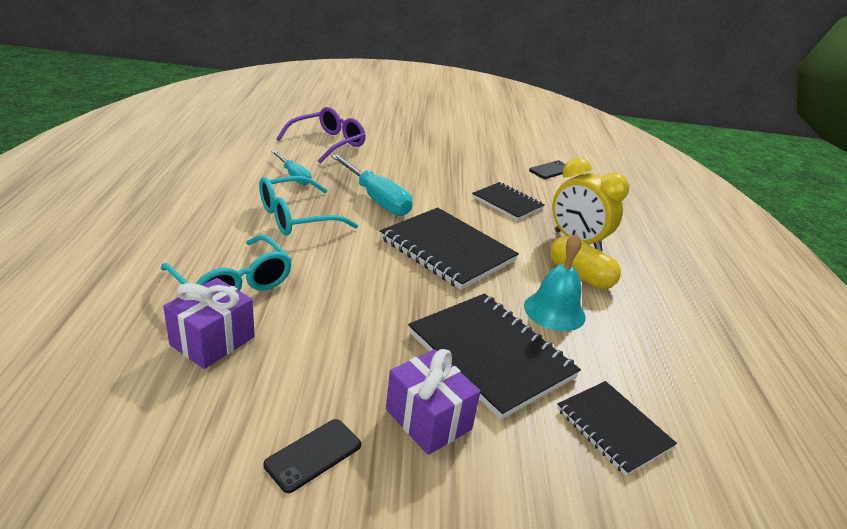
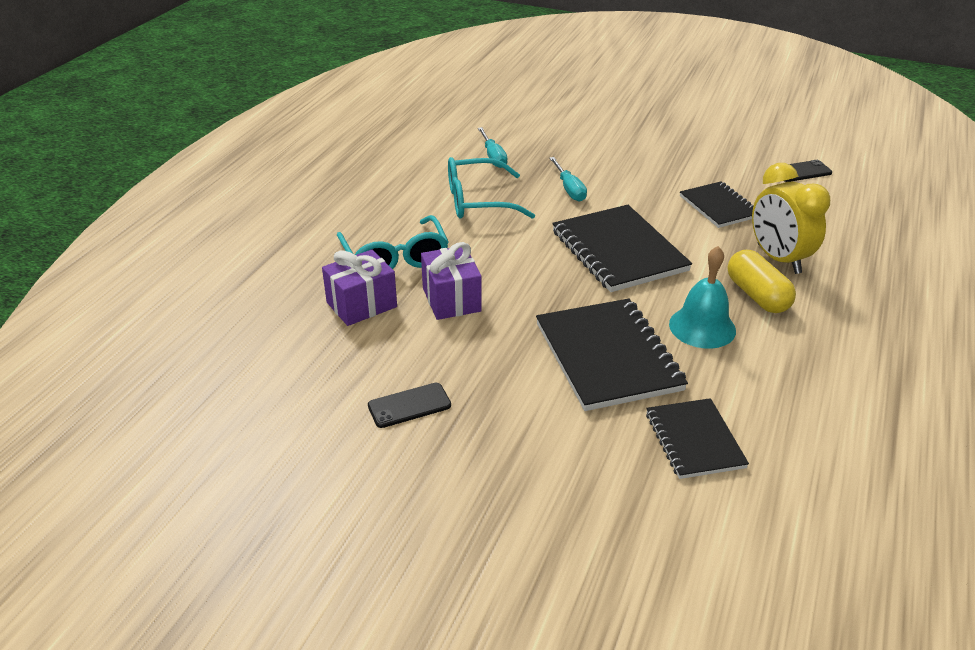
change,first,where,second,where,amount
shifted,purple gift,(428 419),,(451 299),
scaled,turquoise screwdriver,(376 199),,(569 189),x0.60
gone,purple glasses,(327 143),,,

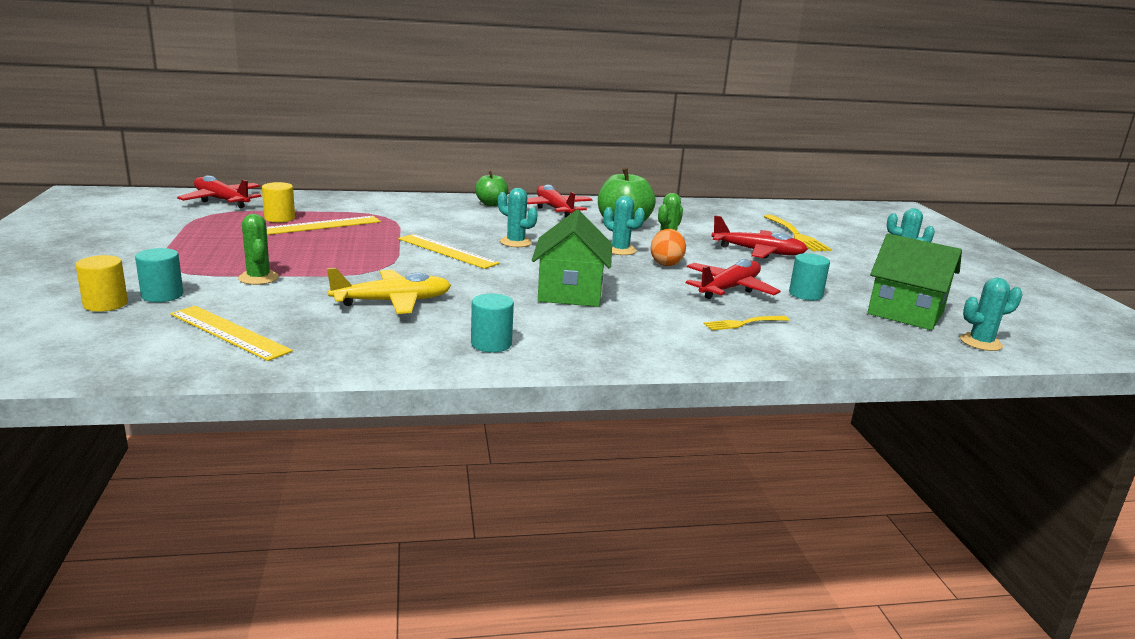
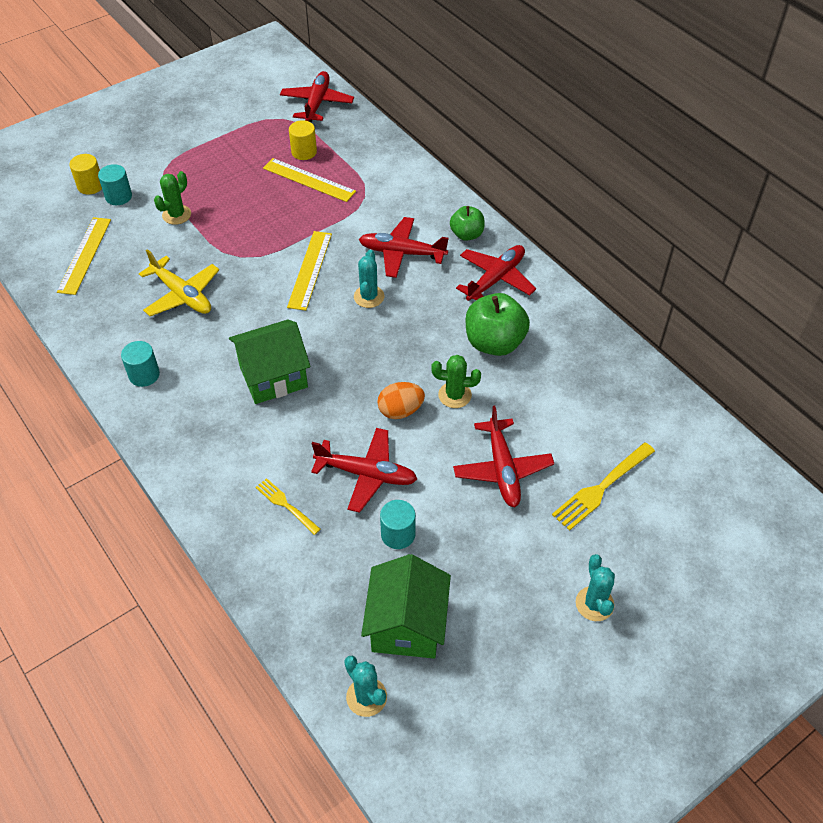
change,first,where,second,where,amount
new,,,red plane,(401 253),
gone,turquoise cactus,(620 250),,,

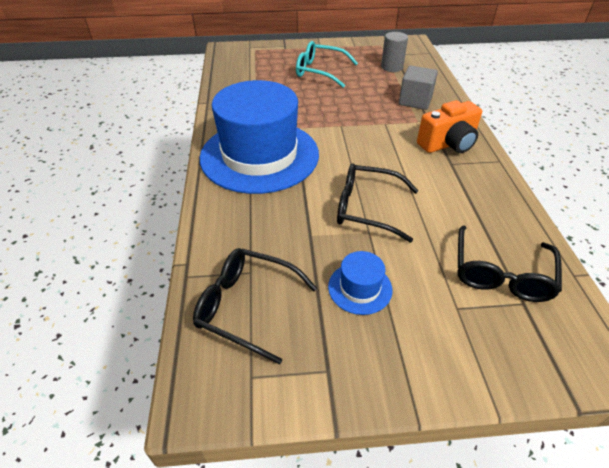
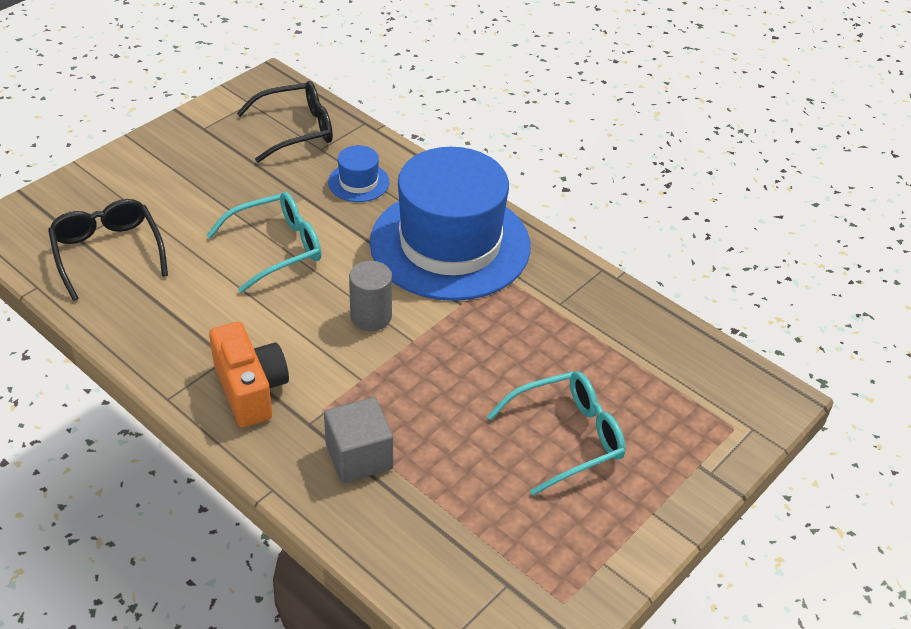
change,first,where,second,where,amount
repainted,black glasses,(367 208),turquoise glasses,(276 248),
rotated,orange camera,(448 144),,(250 389),135 degrees clockwise
shifted,blue hat,(360 288),,(358 182),
shifted,grey cylinder,(392 67),,(371 316),

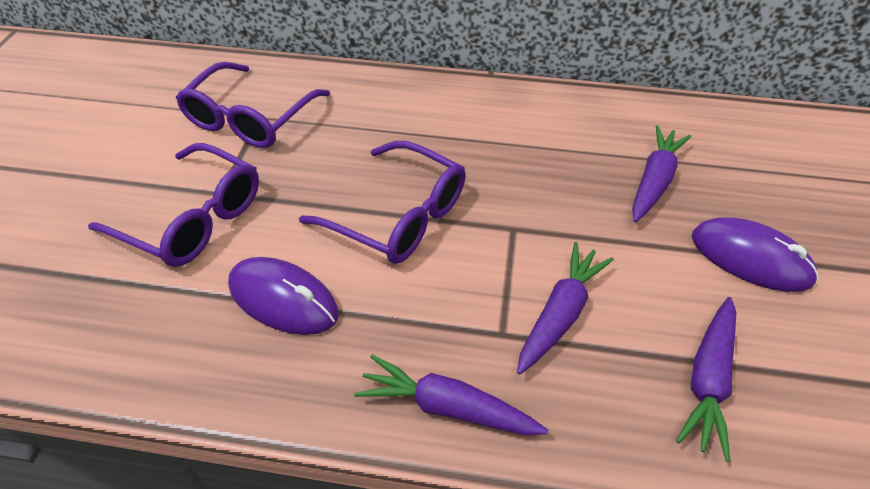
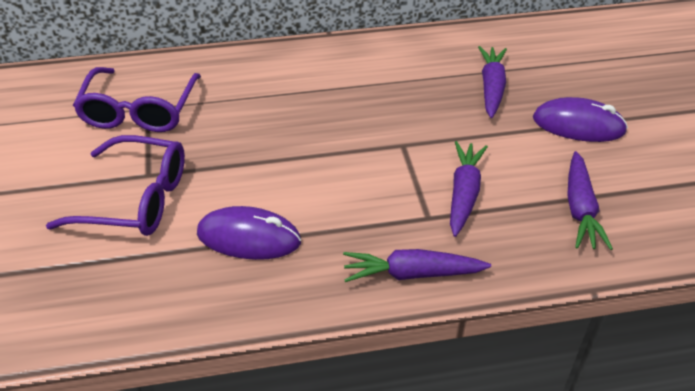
change,first,where,second,where,amount
gone,purple glasses,(399 216),,,

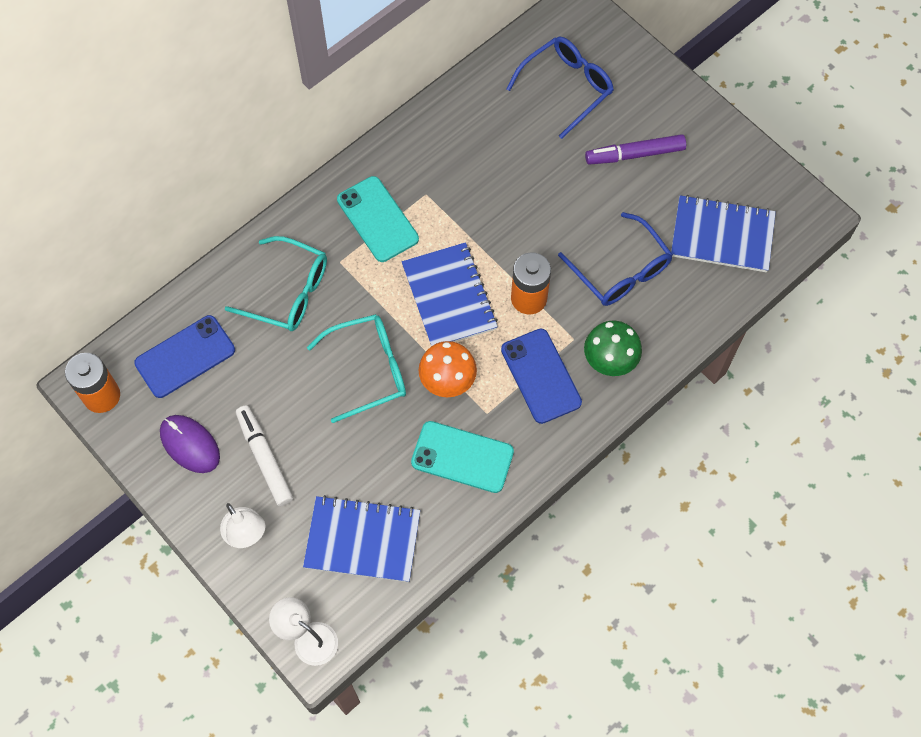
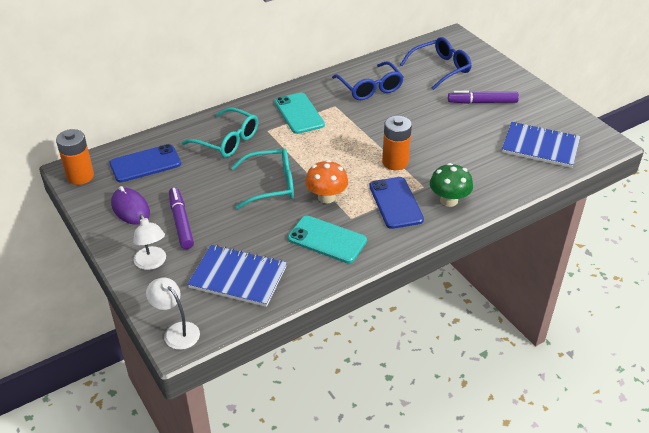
change,first,where,second,where,amount
repainted,white marker,(265 458),purple marker,(181 222),
shifted,blue glasses,(620 270),,(370 88),
gone,blue notebook,(449 297),,,

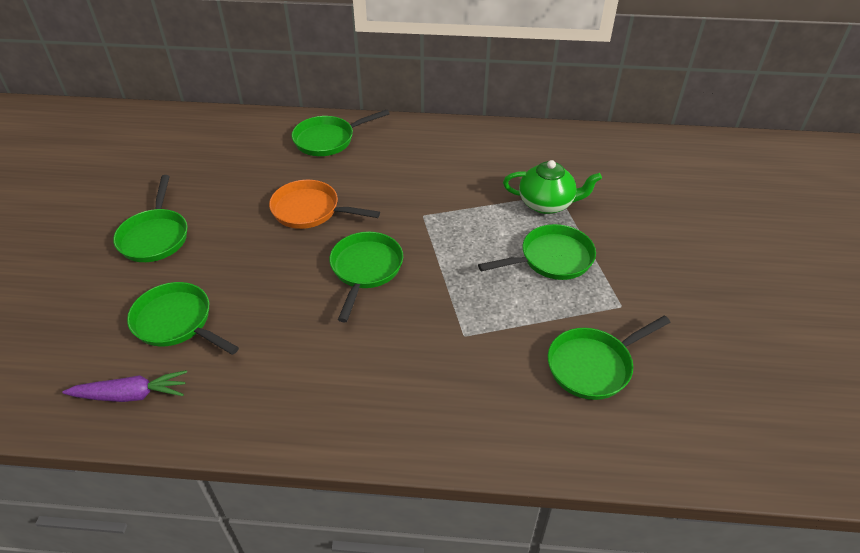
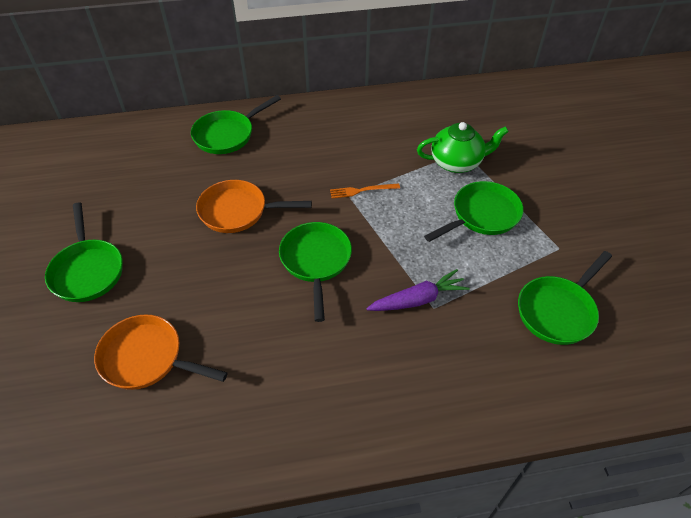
change,first,where,second,where,amount
repainted,green pan,(177 322),orange pan,(147 358),
new,,,orange fork,(362 190),
shifted,purple carrot,(131 395),,(418 299),

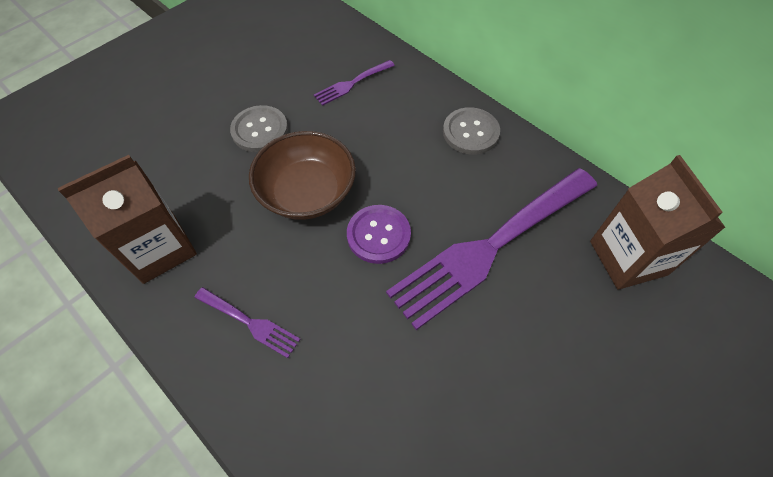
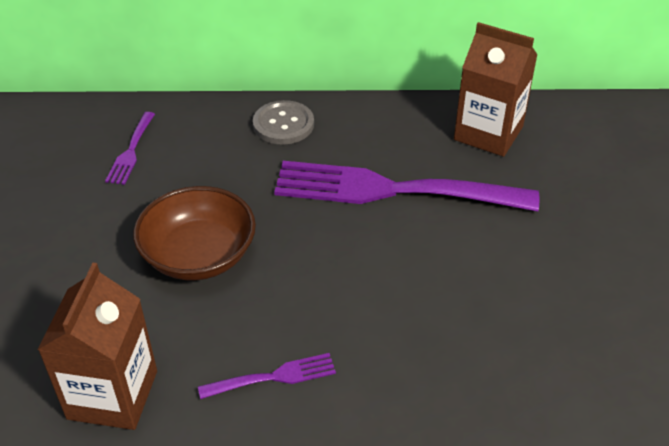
change,first,where,second,where,amount
rotated,purple fork,(490 247),,(393 190),90 degrees clockwise
gone,grey button,(260 130),,,
gone,purple button,(378 235),,,

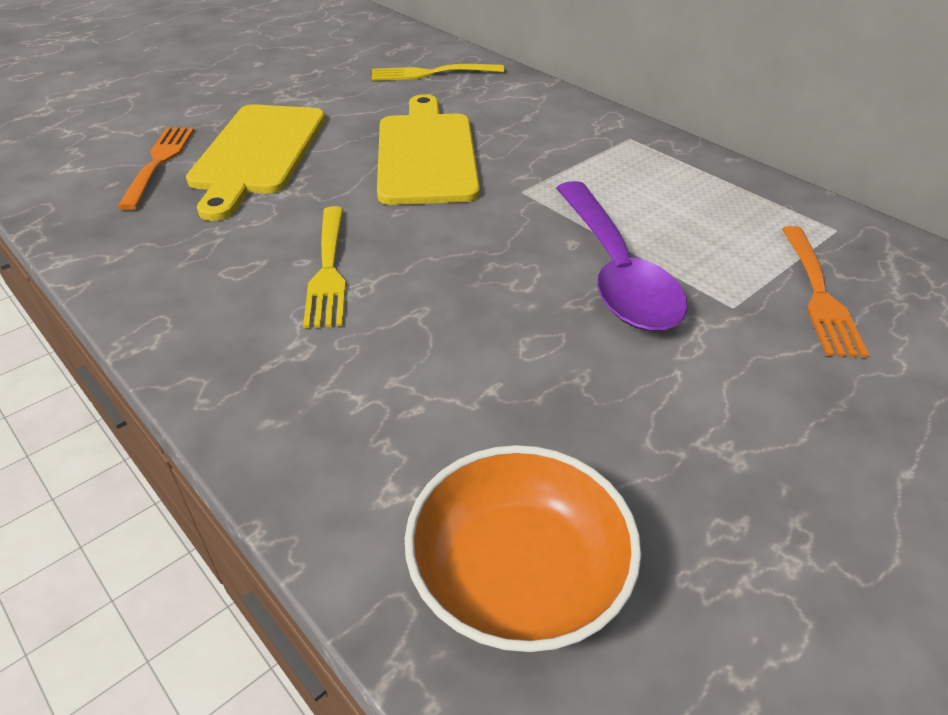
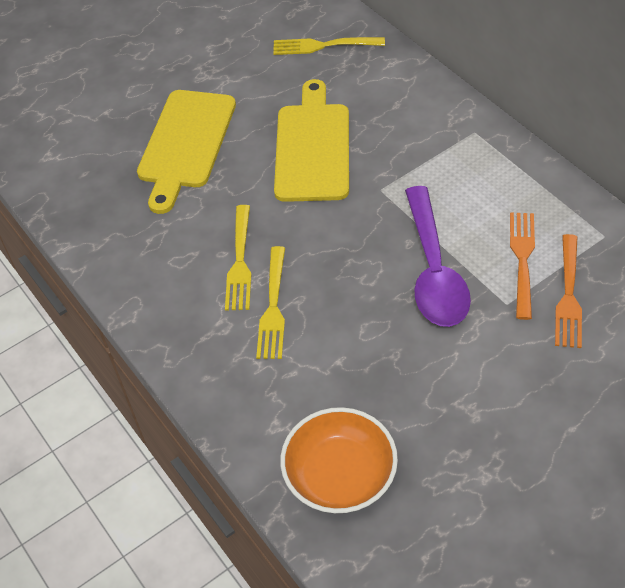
change,first,where,second,where,amount
new,,,yellow fork,(273 306),
shifted,orange fork,(159 163),,(523 260),

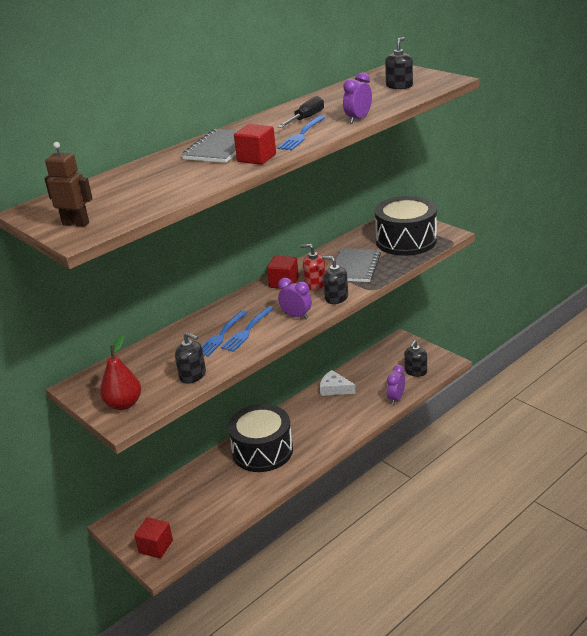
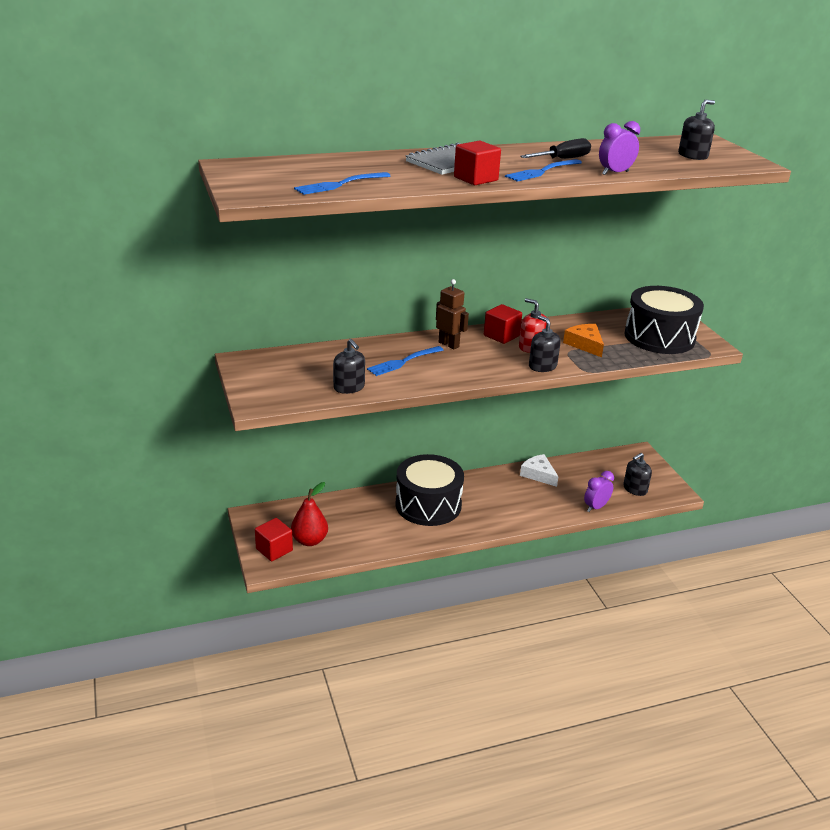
change,first,where,second,where,amount
shifted,red pear,(124 404),,(309 540),
shifted,blue fork,(247 331),,(339 184),
shifted,brown robot,(76 223),,(449 344),
swapped,grey notebook,(355 267),orange cheese,(585 344),
gone,purple clock,(296 316),,,

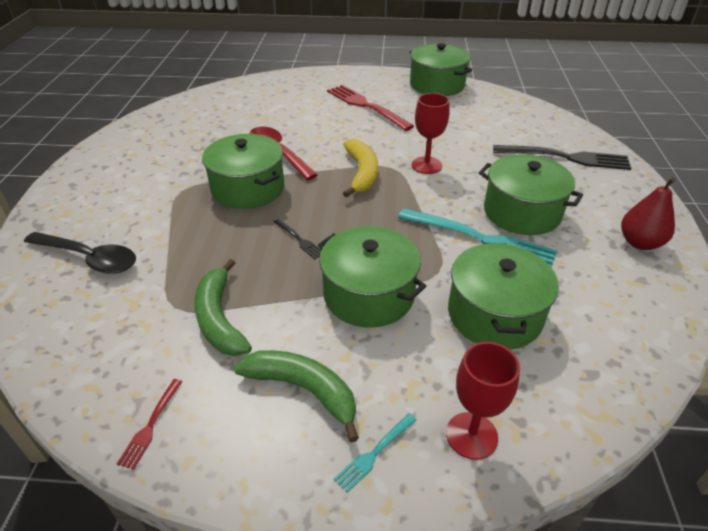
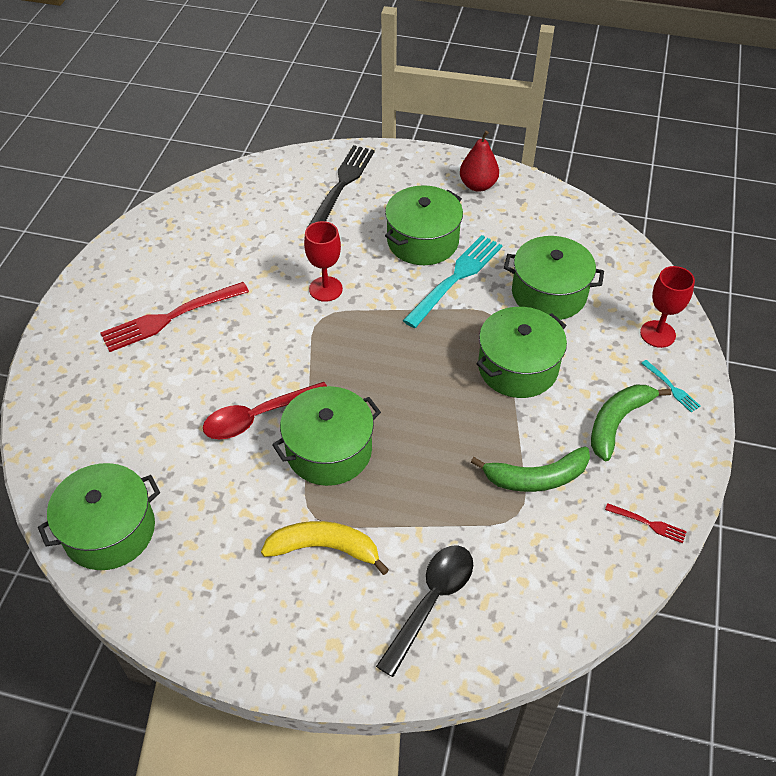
change,first,where,second,where,amount
shifted,green pot,(437 85),,(109 530),
shifted,yellow banana,(362 173),,(325 548),
gone,black fork,(299 240),,,

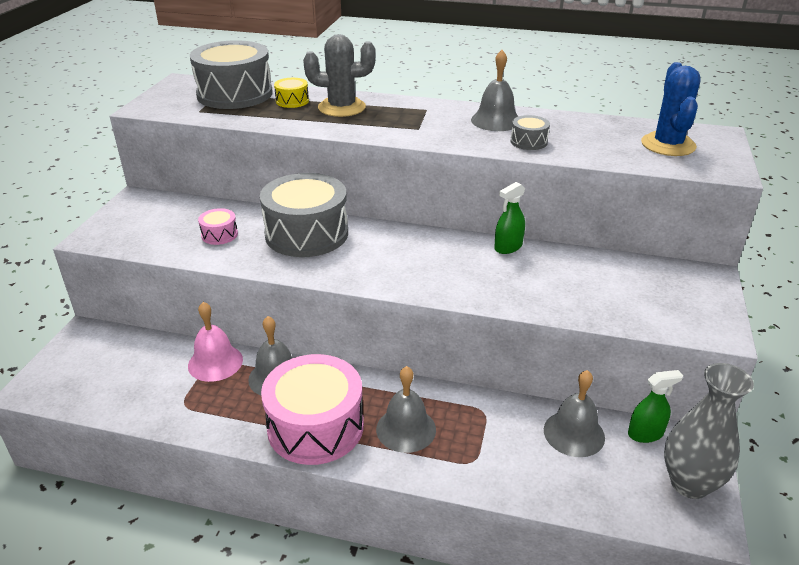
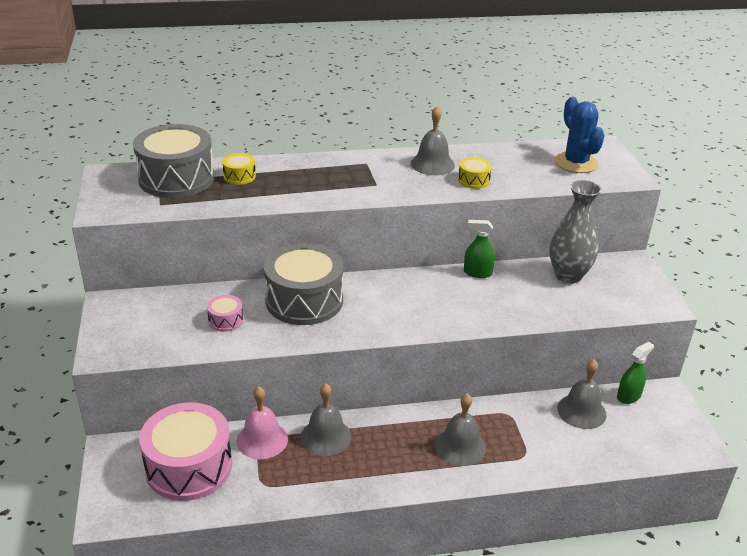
change,first,where,second,where,amount
shifted,pink drum,(315 426),,(189 467),
repainted,grey drum,(528 142),yellow drum,(473 180),
rotated,green spray bottle,(508 247),,(477 273),75 degrees clockwise
shifted,grey vase,(689 483),,(568 275),
gone,grey cactus,(341 107),,,

